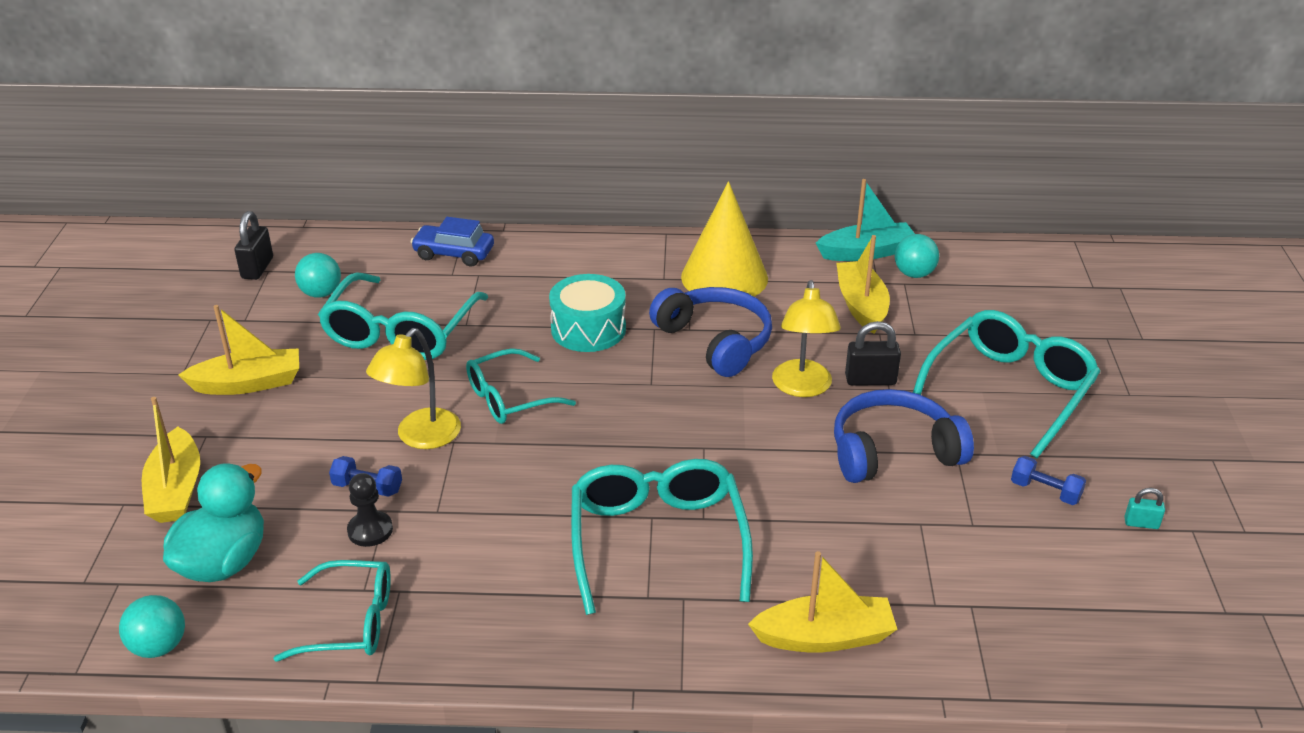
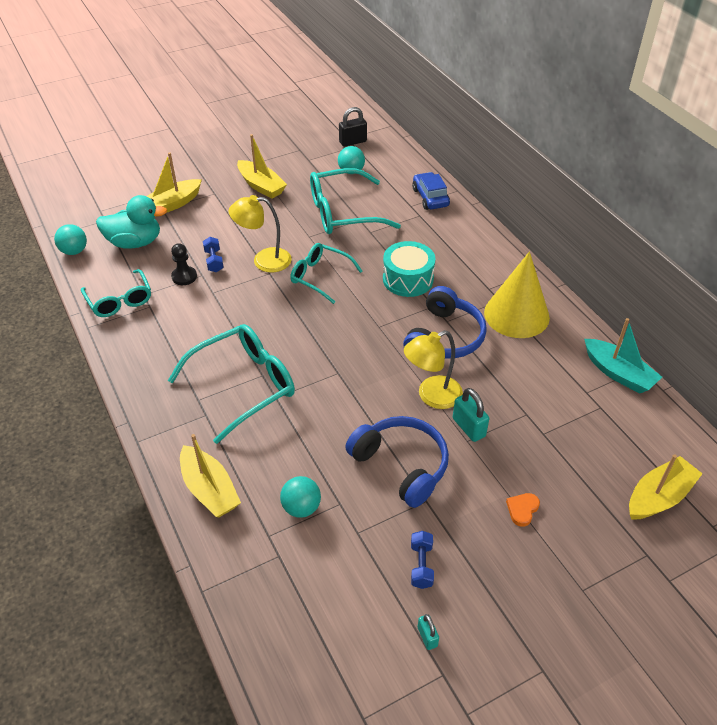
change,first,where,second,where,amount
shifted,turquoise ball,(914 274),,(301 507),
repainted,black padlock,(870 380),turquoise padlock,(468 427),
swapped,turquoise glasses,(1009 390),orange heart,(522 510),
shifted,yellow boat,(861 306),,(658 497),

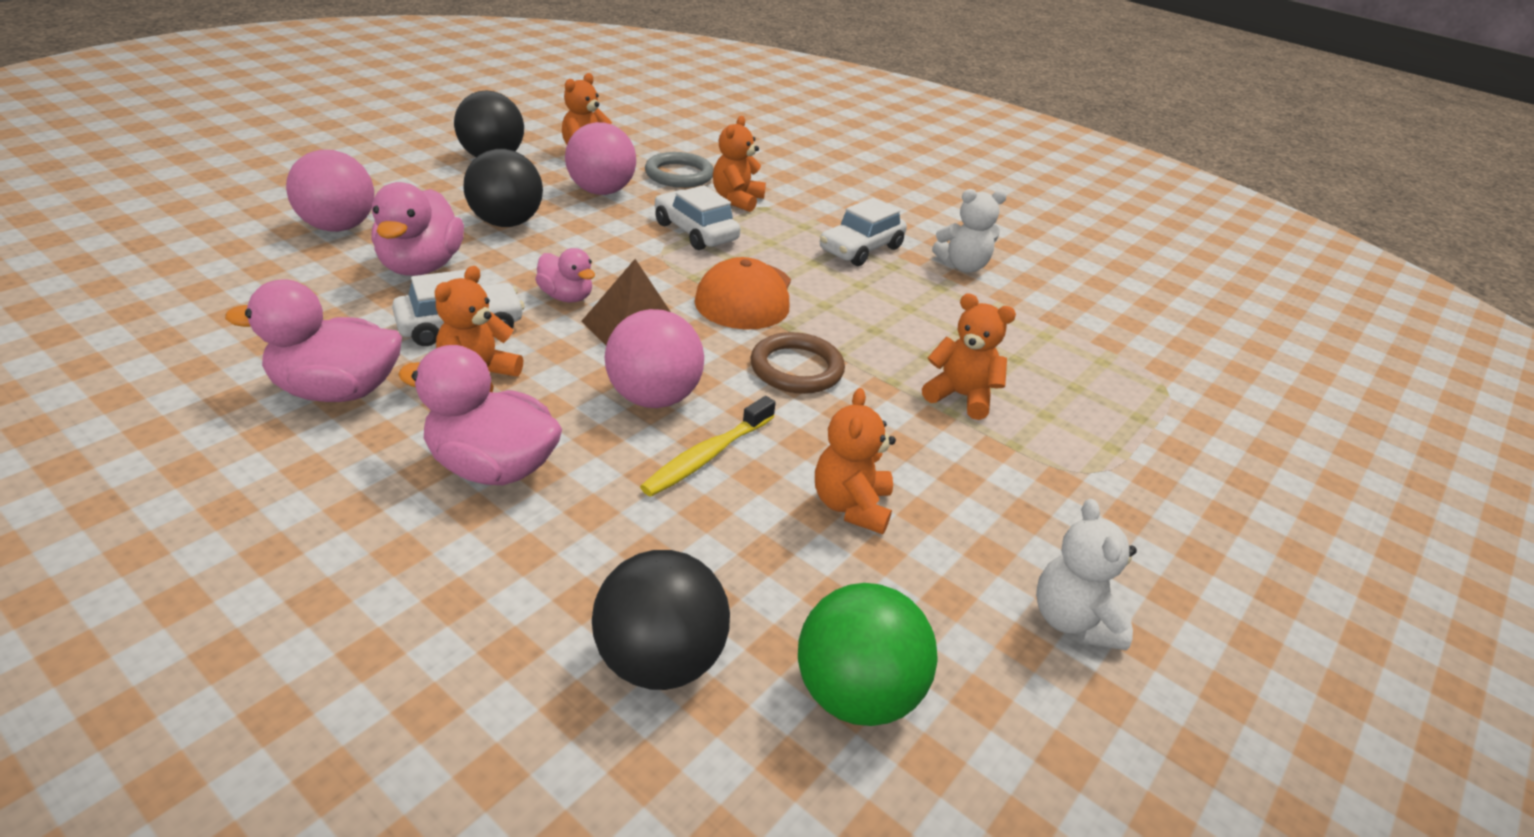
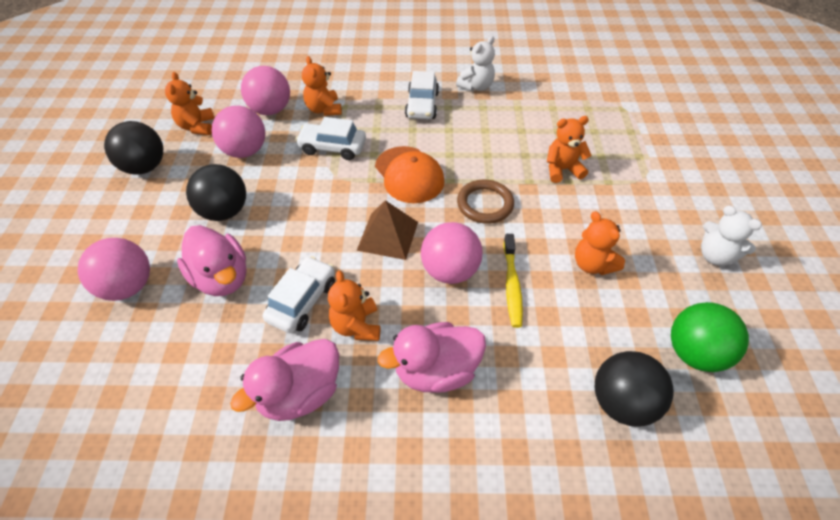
change,first,where,second,where,amount
swapped,grey ring,(679 175),pink ball,(270 110),
gone,pink duck,(566 297),,,

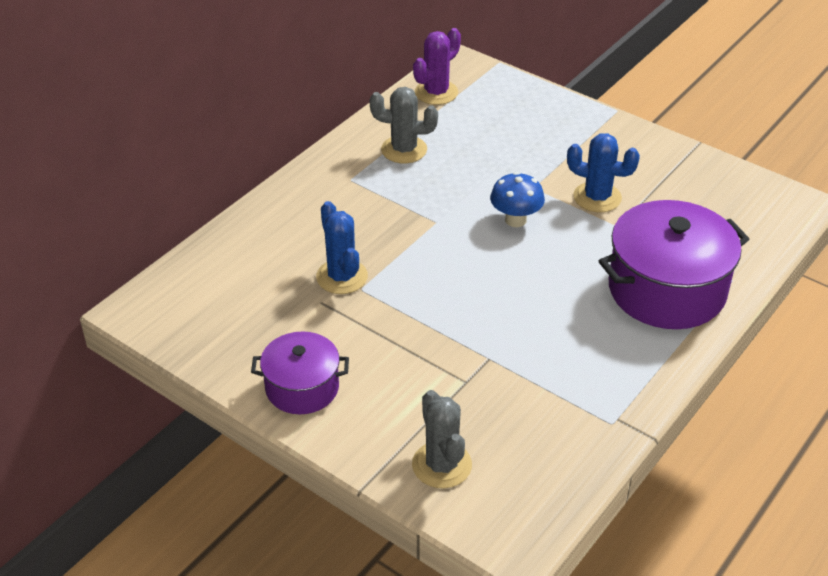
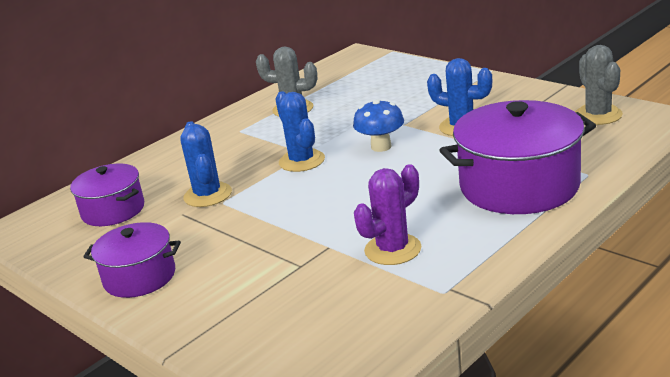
change,first,where,second,where,amount
new,,,purple pot,(113 210),
new,,,blue cactus,(301 161),
shifted,purple cactus,(436 92),,(392 249),
shifted,grey cactus,(442 465),,(598 115),

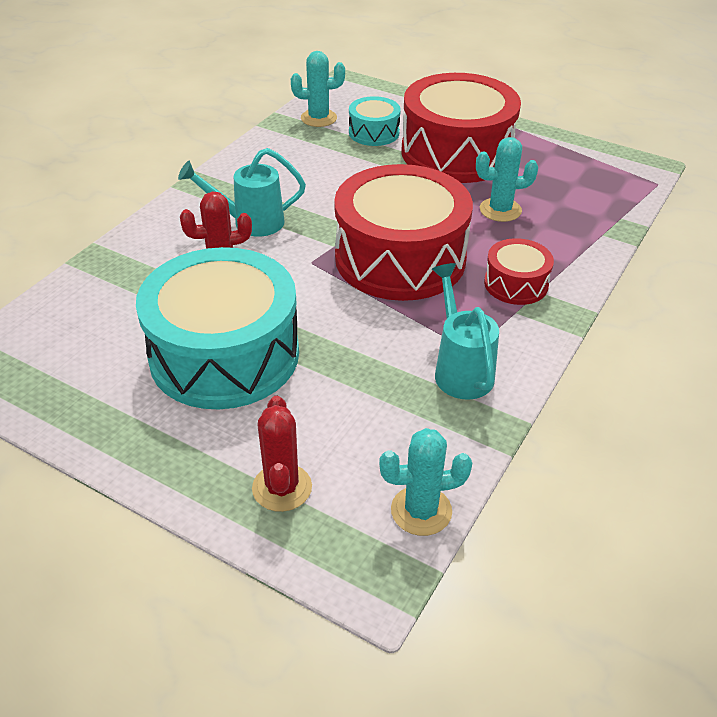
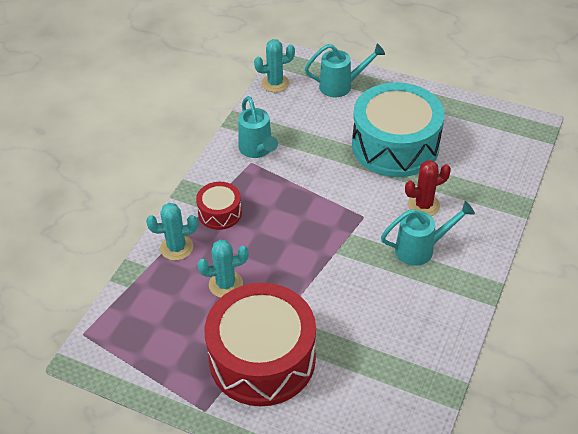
change,first,where,second,where,amount
shifted,turquoise cactus,(318 118),,(176 248),
swapped,red cactus,(282 488),turquoise watering can,(341 86),
gone,red drum,(400 258),,,
gone,turquoise drum,(374 133),,,

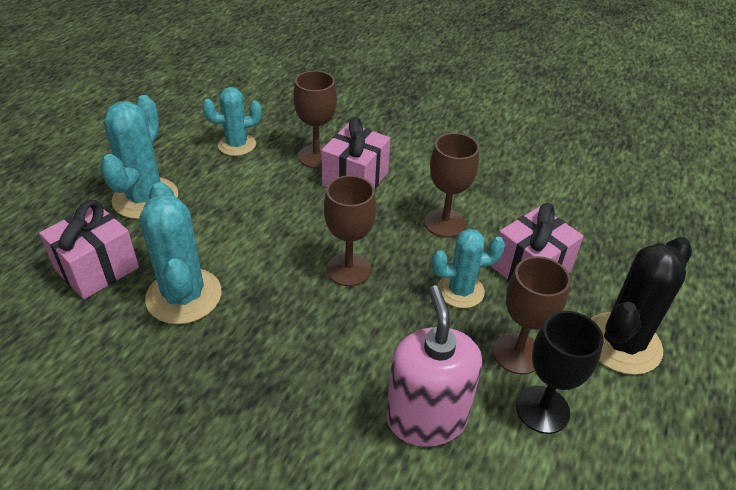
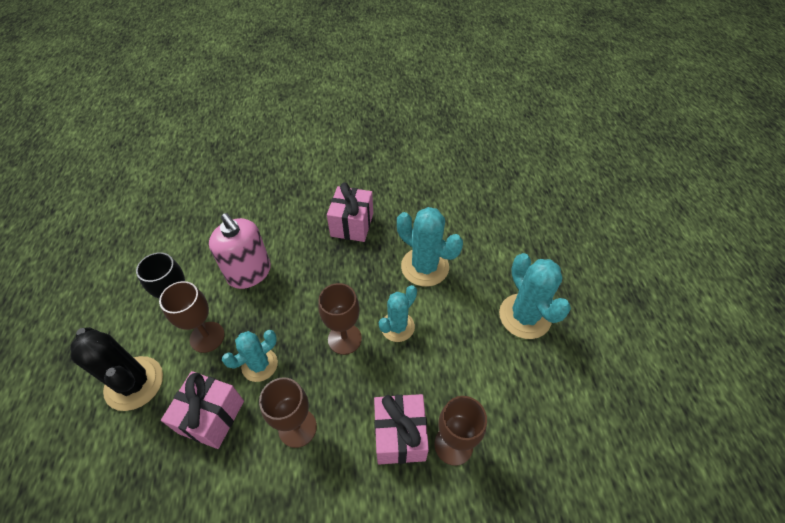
change,first,where,second,where,amount
rotated,black cactus,(622 343),,(134 383),60 degrees counterclockwise
shifted,pink gift,(97 269),,(352 224),
shifted,turquoise cactus,(237 145),,(397 327),

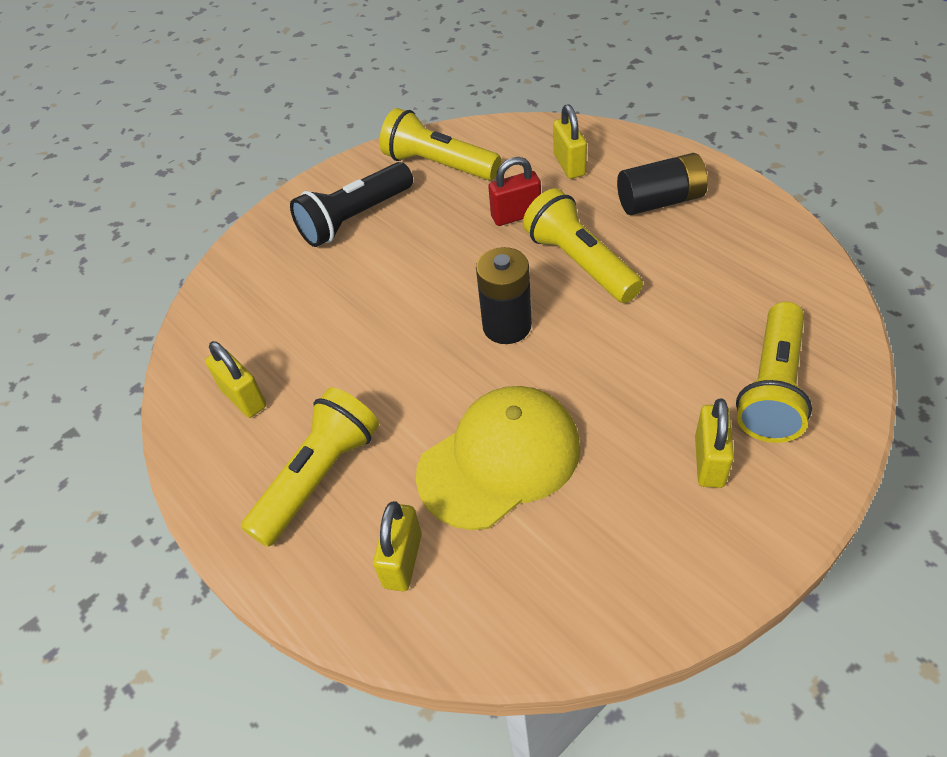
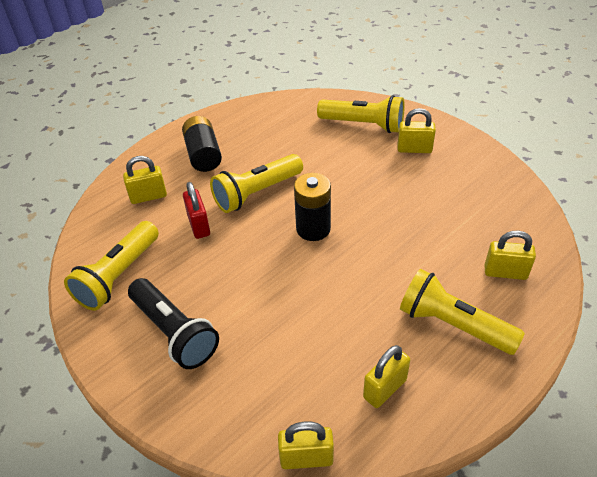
change,first,where,second,where,amount
new,,,yellow padlock,(306 458),
gone,yellow cap,(499 459),,,

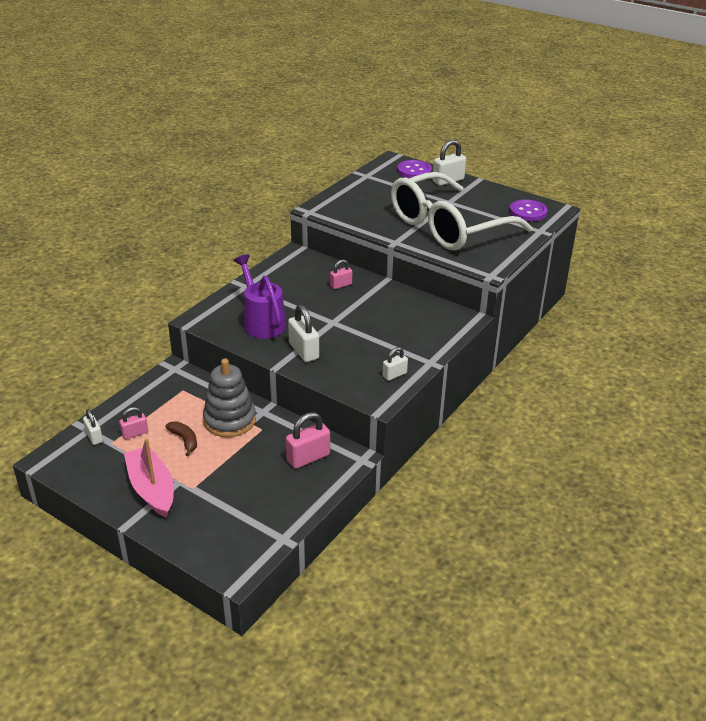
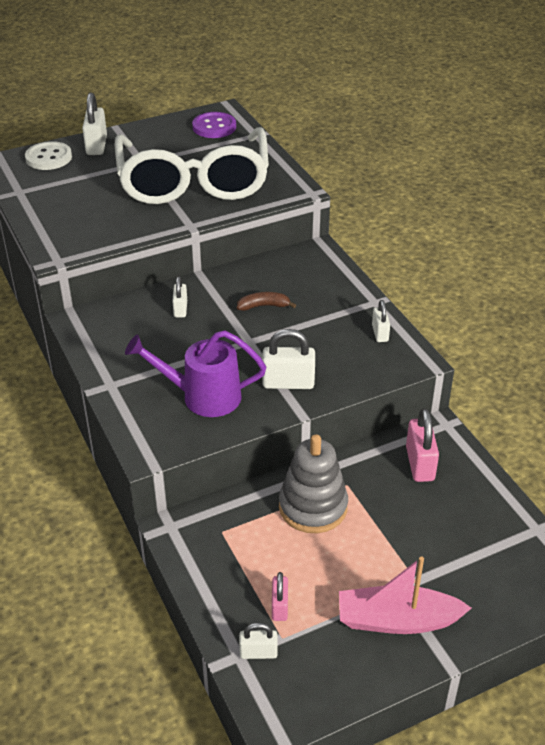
change,first,where,second,where,amount
repainted,purple button,(414 171),white button,(49 158),
repainted,pink padlock,(341 285),white padlock,(180 309),
shifted,brown banana,(184 440),,(263 306),

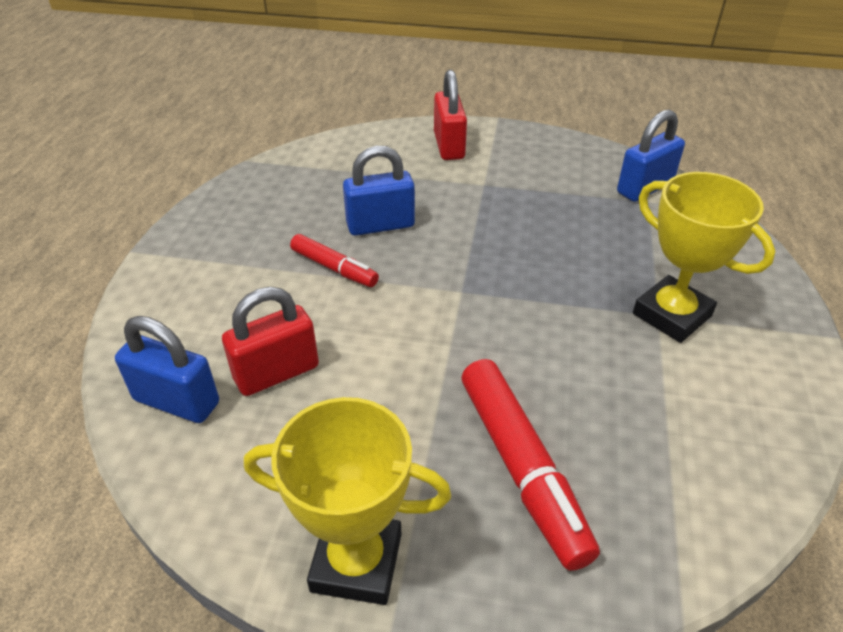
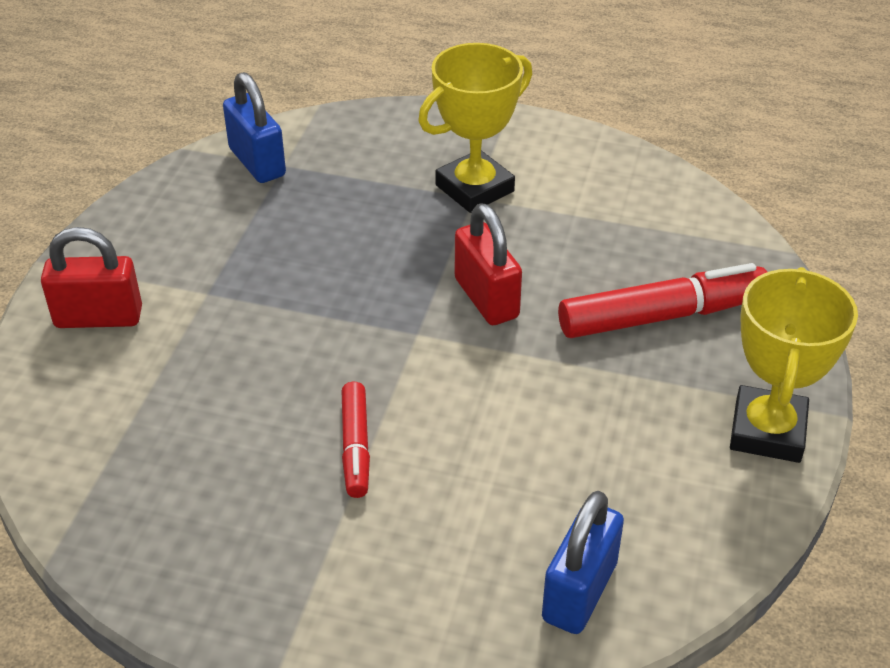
change,first,where,second,where,amount
rotated,red marker,(334 268),,(355 447),135 degrees clockwise
shifted,red padlock,(277 373),,(486 298),
gone,blue padlock,(380 225),,,

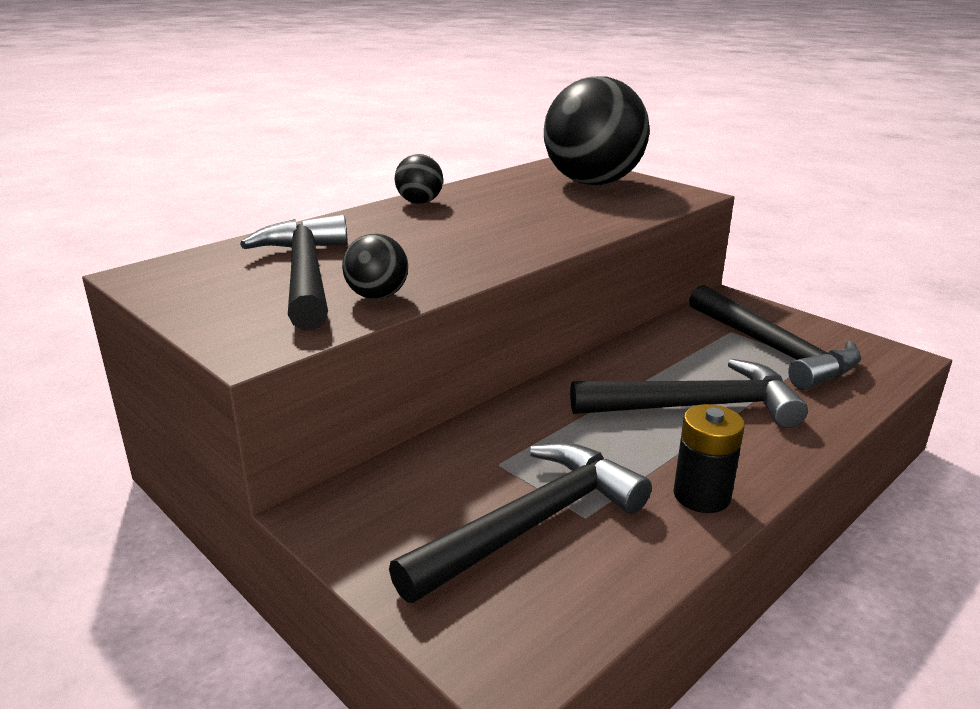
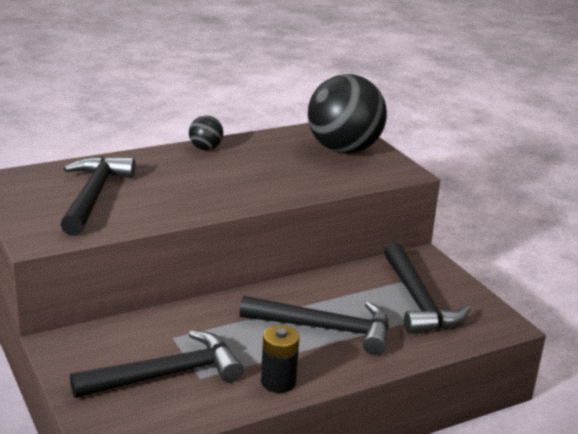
change,first,where,second,where,amount
gone,black ball,(377 296),,,

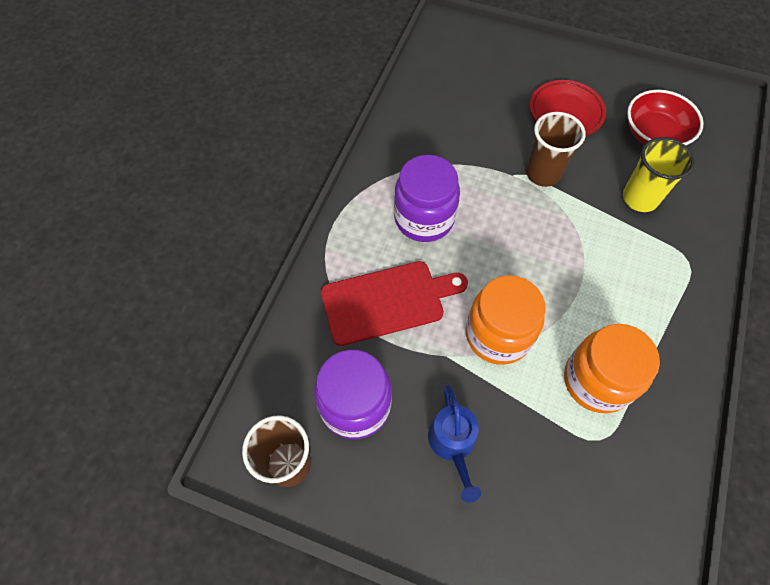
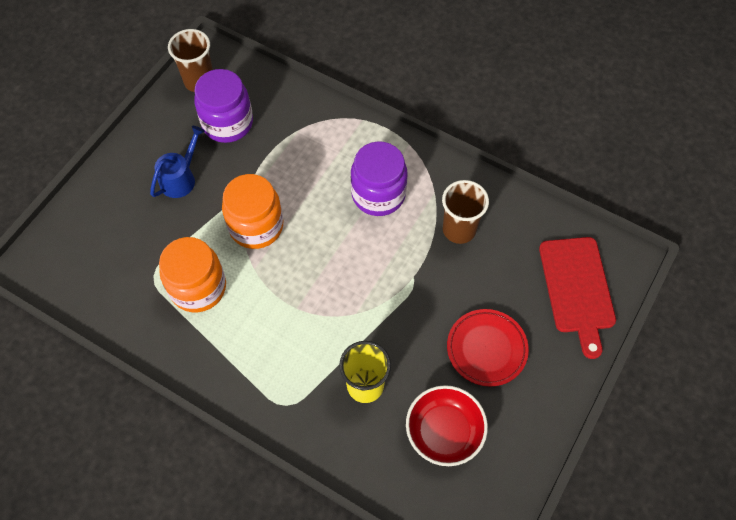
change,first,where,second,where,amount
rotated,blue watering can,(453 444),,(181 178),120 degrees clockwise
shifted,brown cup,(543 173),,(459 229),
shifted,red cutting board,(387 301),,(577 289),

